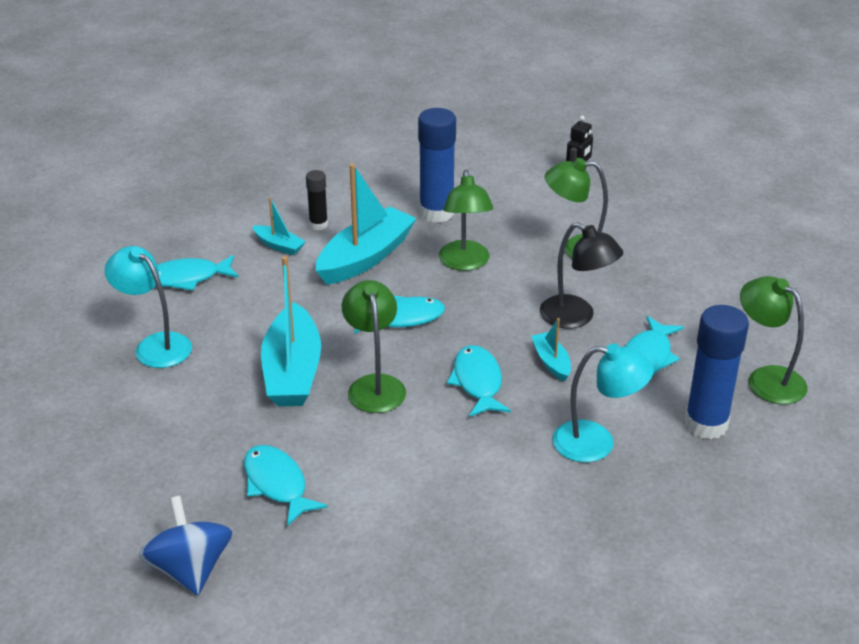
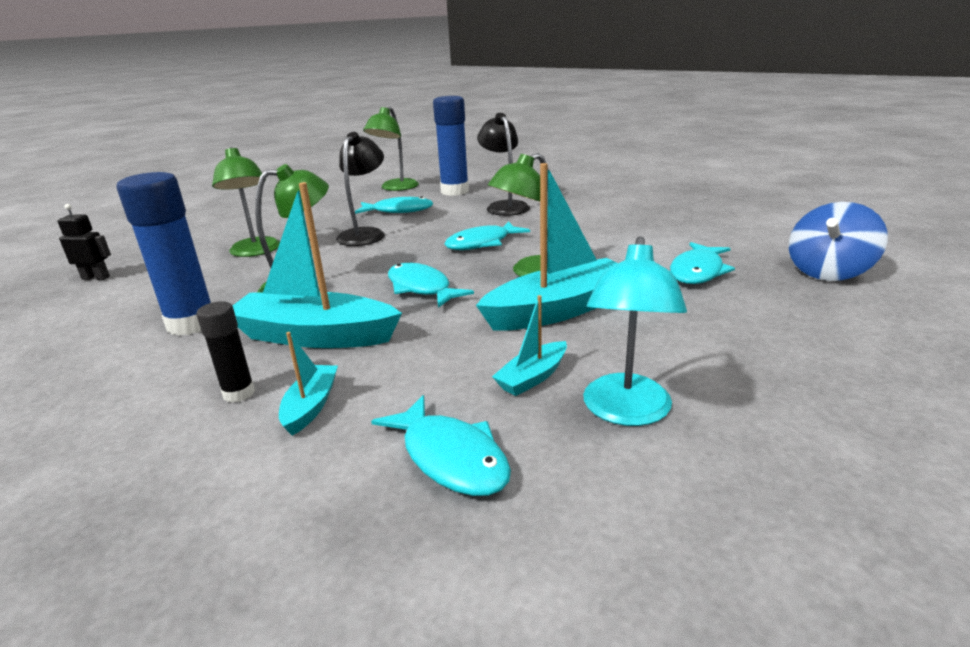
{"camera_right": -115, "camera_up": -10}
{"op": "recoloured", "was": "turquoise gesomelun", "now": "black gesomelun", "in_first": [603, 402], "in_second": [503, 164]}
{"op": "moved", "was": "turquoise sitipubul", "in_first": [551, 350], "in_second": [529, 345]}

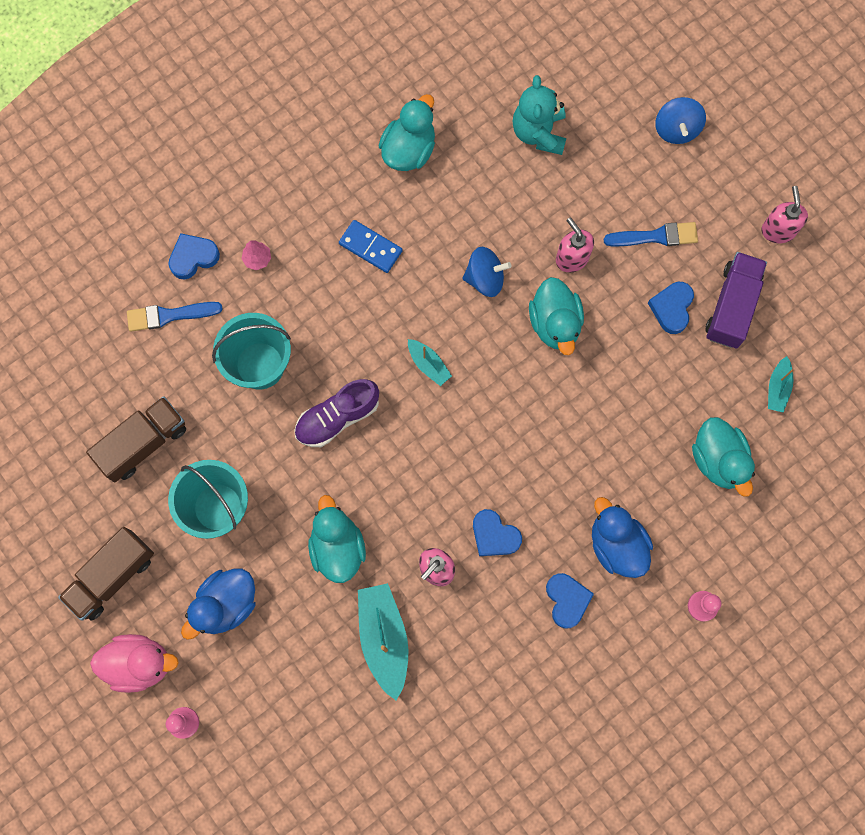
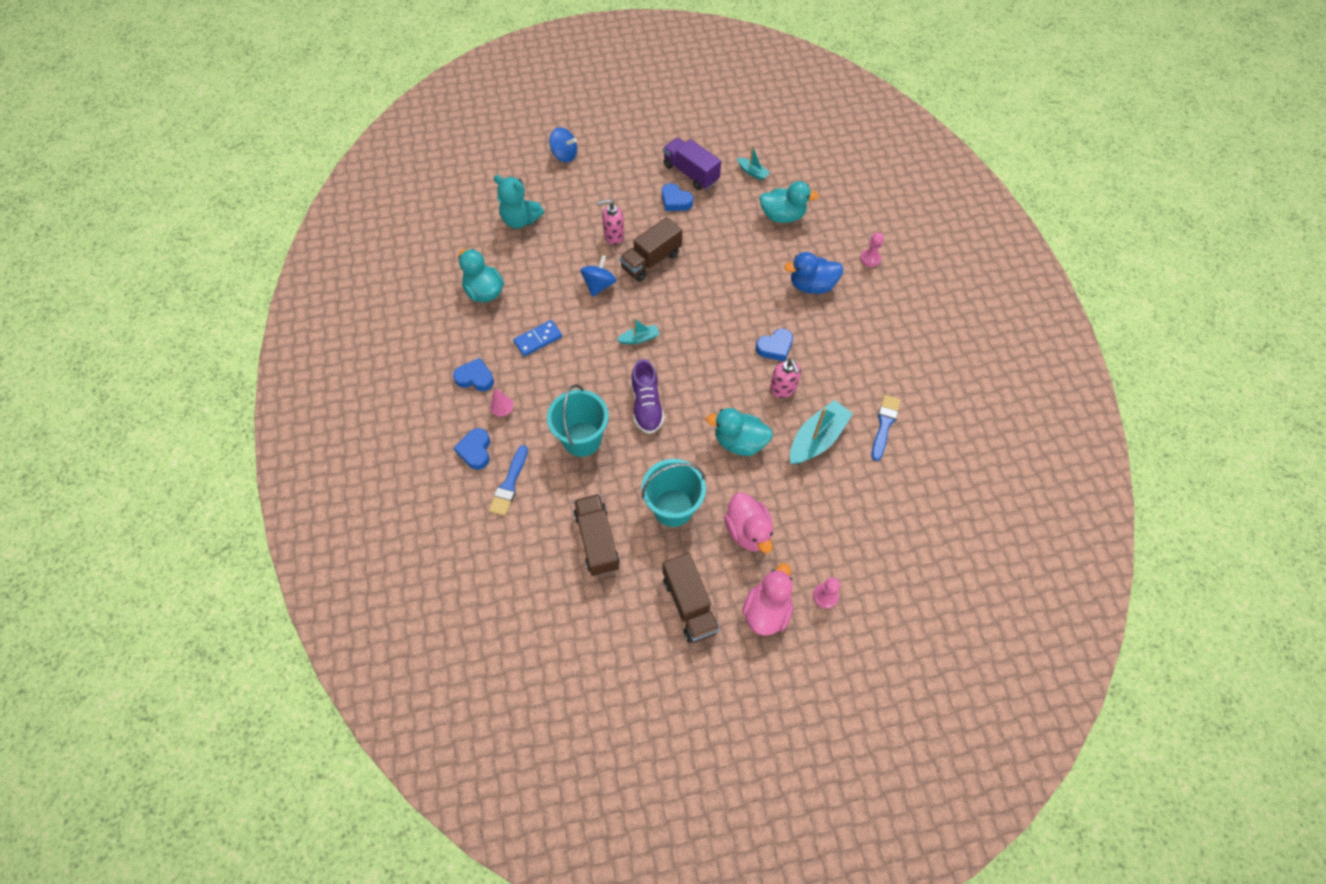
{"camera_right": -65, "camera_up": -15}
{"op": "moved", "was": "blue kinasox", "in_first": [570, 601], "in_second": [473, 374]}
{"op": "replaced", "was": "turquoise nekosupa", "now": "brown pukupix", "in_first": [556, 316], "in_second": [650, 249]}
{"op": "recoloured", "was": "blue nekosupa", "now": "pink nekosupa", "in_first": [218, 604], "in_second": [748, 523]}
{"op": "turned", "was": "turquoise sitipubul", "in_first": [383, 641], "in_second": [821, 432], "clockwise": 120}
{"op": "moved", "was": "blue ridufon", "in_first": [651, 234], "in_second": [886, 428]}
{"op": "removed", "was": "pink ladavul", "in_first": [785, 214]}

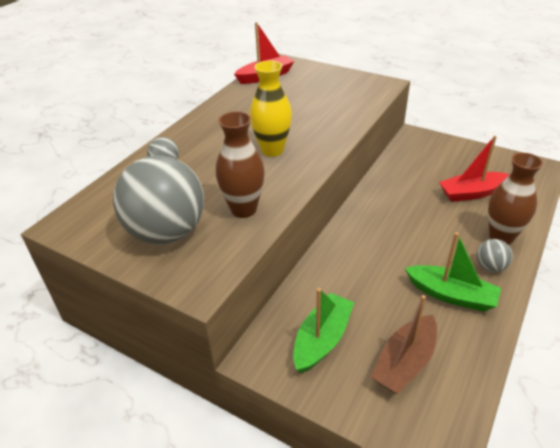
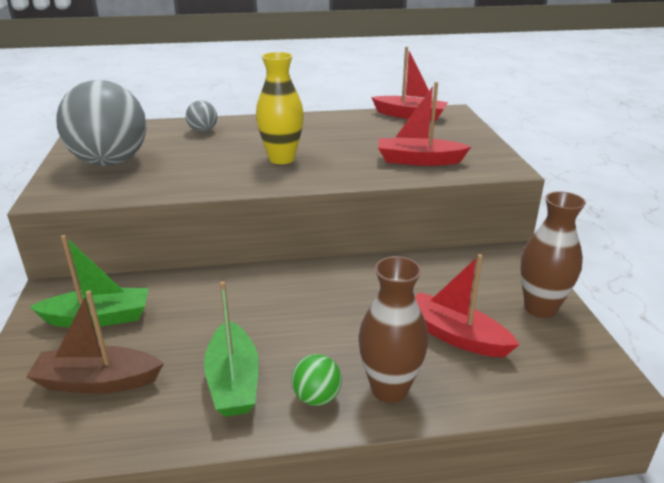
{"camera_right": 50, "camera_up": -10}
{"op": "recoloured", "was": "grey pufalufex", "now": "green pufalufex", "in_first": [495, 255], "in_second": [316, 380]}
{"op": "added", "now": "red sitipubul", "in_second": [424, 124]}
{"op": "moved", "was": "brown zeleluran", "in_first": [240, 164], "in_second": [553, 254]}

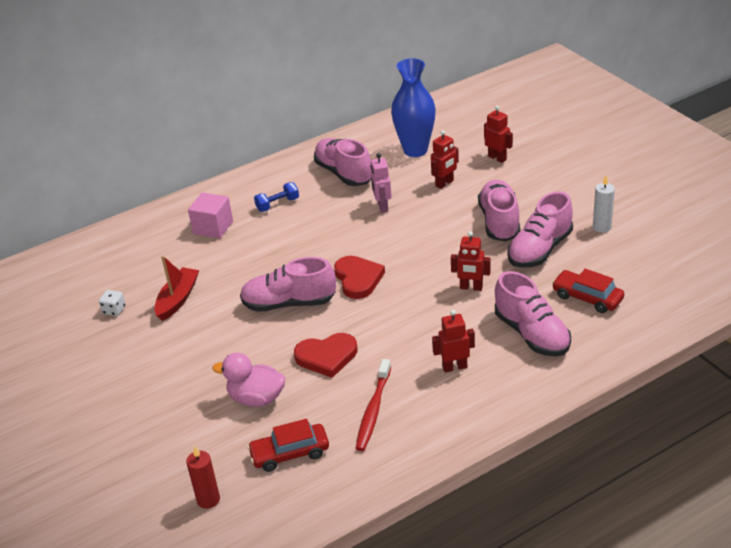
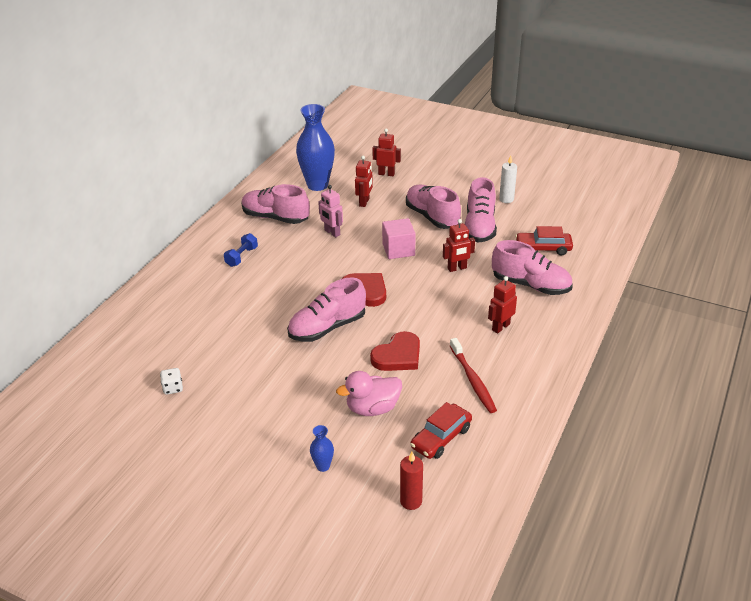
{"camera_right": -35, "camera_up": 0}
{"op": "added", "now": "blue zeleluran", "in_second": [322, 448]}
{"op": "moved", "was": "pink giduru", "in_first": [210, 215], "in_second": [399, 238]}
{"op": "removed", "was": "red sitipubul", "in_first": [176, 288]}

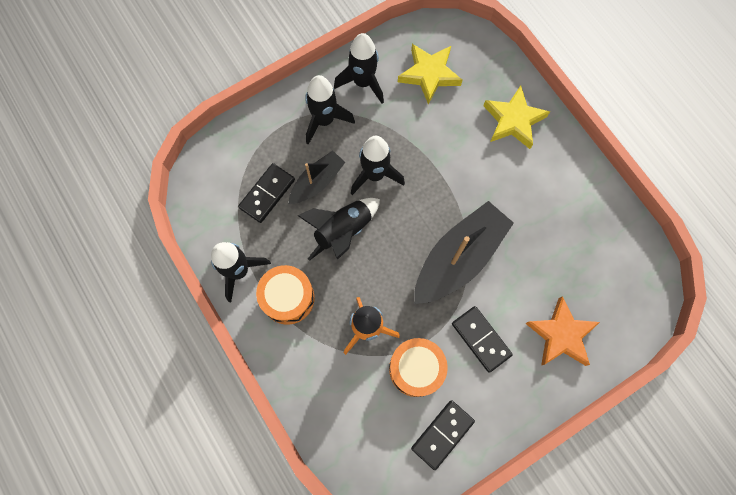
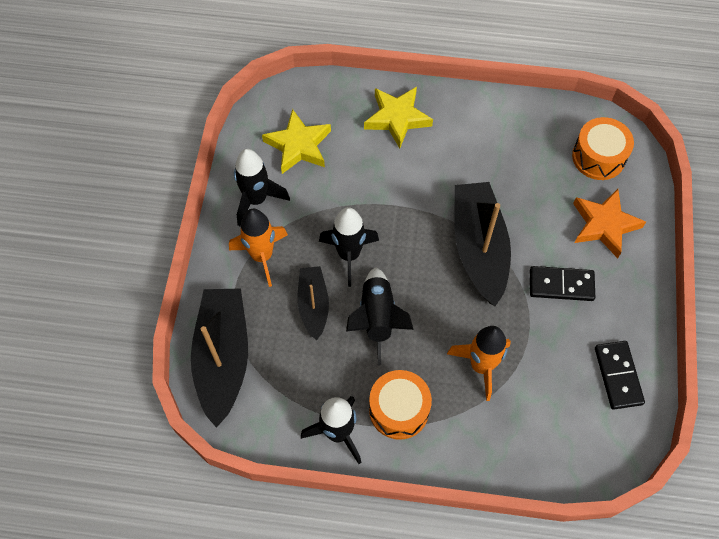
{"camera_right": -50, "camera_up": -10}
{"op": "added", "now": "black sitipubul", "in_second": [219, 358]}
{"op": "recoloured", "was": "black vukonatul", "now": "orange vukonatul", "in_first": [330, 110], "in_second": [258, 248]}
{"op": "moved", "was": "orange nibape", "in_first": [418, 367], "in_second": [603, 148]}
{"op": "removed", "was": "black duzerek", "in_first": [266, 193]}

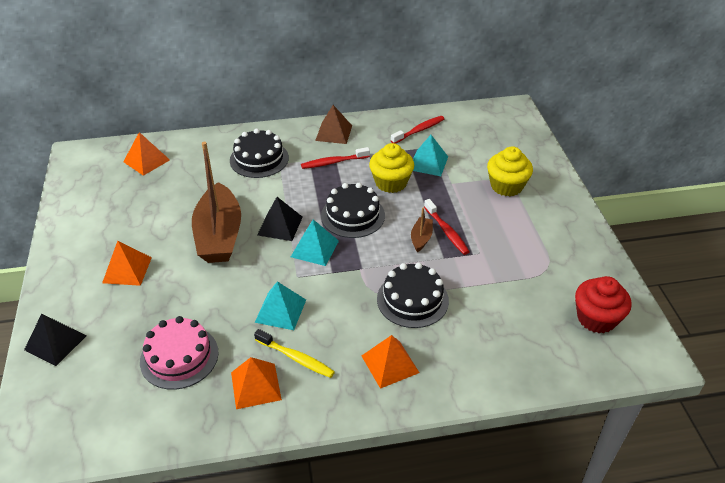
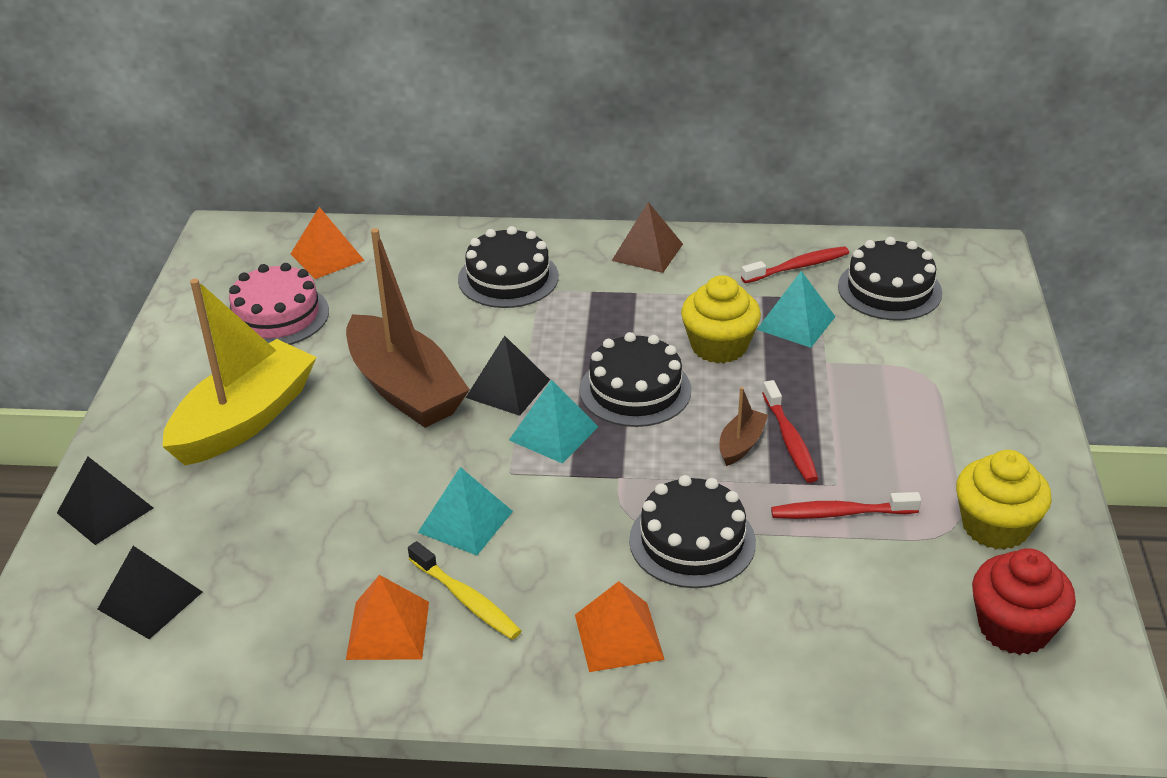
{"camera_right": 15, "camera_up": -5}
{"op": "added", "now": "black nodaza", "in_second": [150, 592]}
{"op": "replaced", "was": "orange nodaza", "now": "yellow sitipubul", "in_first": [127, 263], "in_second": [239, 371]}
{"op": "moved", "was": "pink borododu", "in_first": [179, 353], "in_second": [279, 304]}
{"op": "turned", "was": "brown sitipubul", "in_first": [216, 202], "in_second": [408, 328], "clockwise": -45}
{"op": "moved", "was": "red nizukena", "in_first": [335, 158], "in_second": [846, 505]}
{"op": "added", "now": "black borododu", "in_second": [890, 278]}
{"op": "moved", "was": "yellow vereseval", "in_first": [510, 171], "in_second": [1004, 500]}

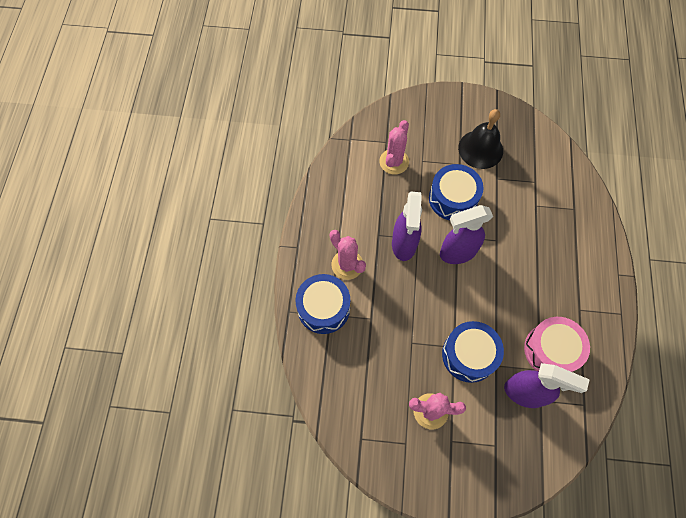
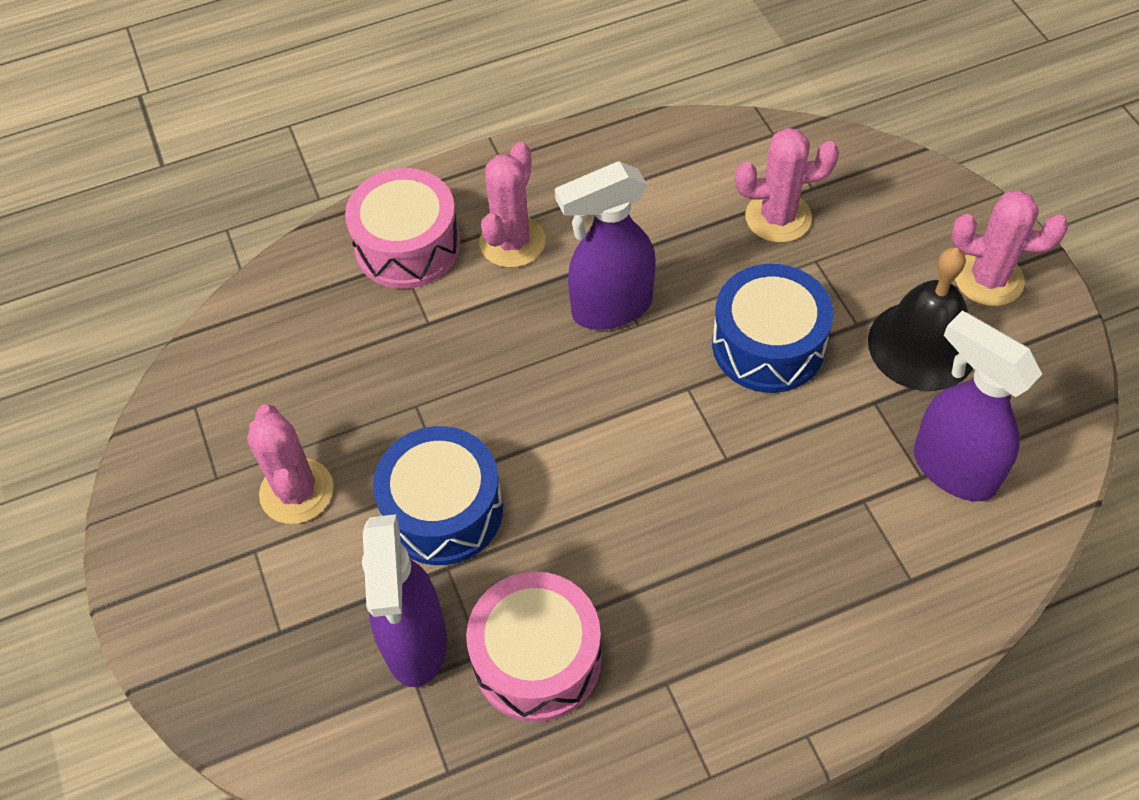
{"camera_right": 65, "camera_up": -10}
{"op": "recoloured", "was": "blue nibape", "now": "pink nibape", "in_first": [322, 304], "in_second": [403, 228]}
{"op": "moved", "was": "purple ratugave", "in_first": [466, 234], "in_second": [978, 406]}
{"op": "added", "now": "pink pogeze", "in_second": [1009, 248]}

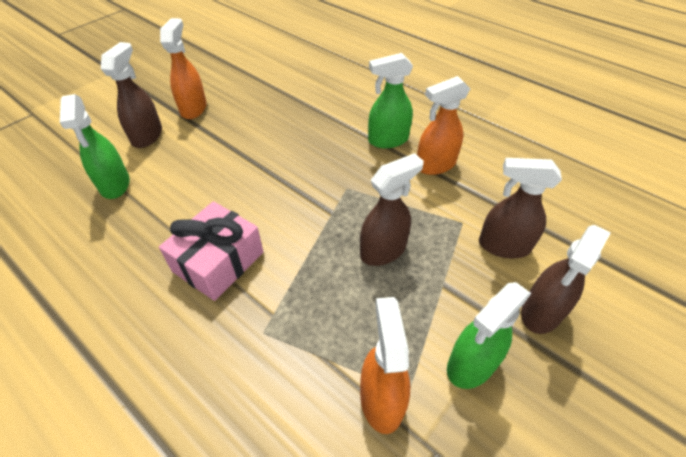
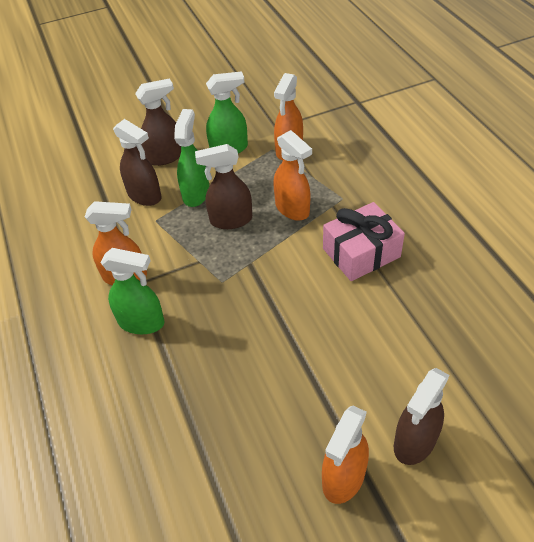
{"camera_right": -150, "camera_up": 0}
{"op": "moved", "was": "green ratugave", "in_first": [95, 146], "in_second": [191, 158]}
{"op": "added", "now": "orange ratugave", "in_second": [292, 175]}

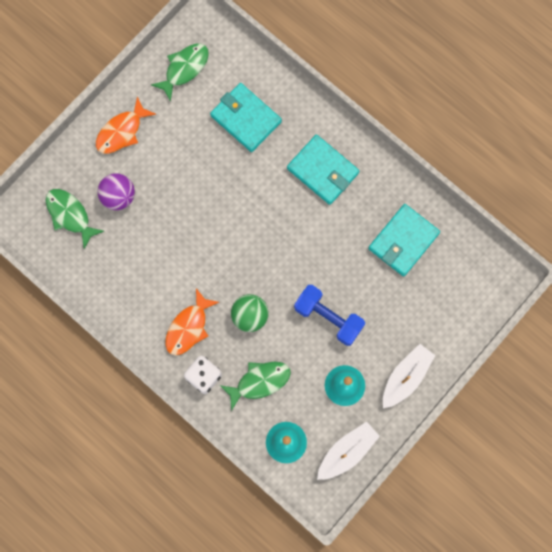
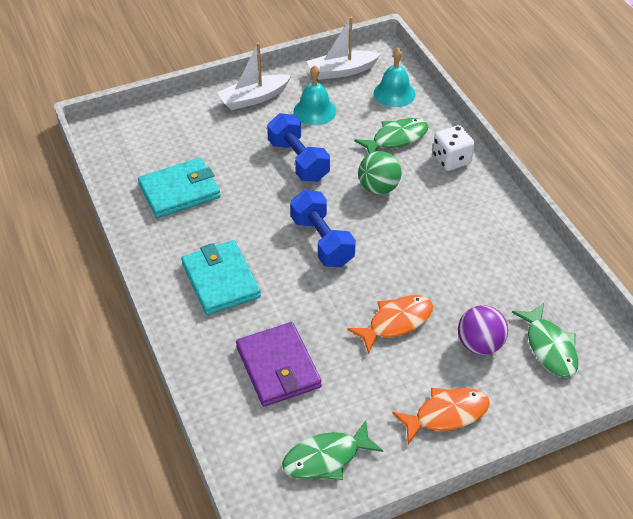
{"camera_right": -155, "camera_up": -30}
{"op": "recoloured", "was": "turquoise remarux", "now": "purple remarux", "in_first": [246, 117], "in_second": [279, 364]}
{"op": "added", "now": "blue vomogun", "in_second": [323, 228]}
{"op": "moved", "was": "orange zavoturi", "in_first": [192, 321], "in_second": [390, 324]}
{"op": "turned", "was": "green zavoturi", "in_first": [255, 386], "in_second": [391, 136], "clockwise": 150}

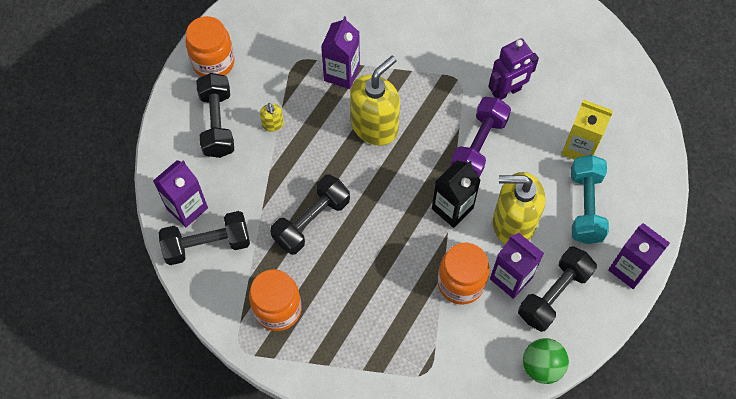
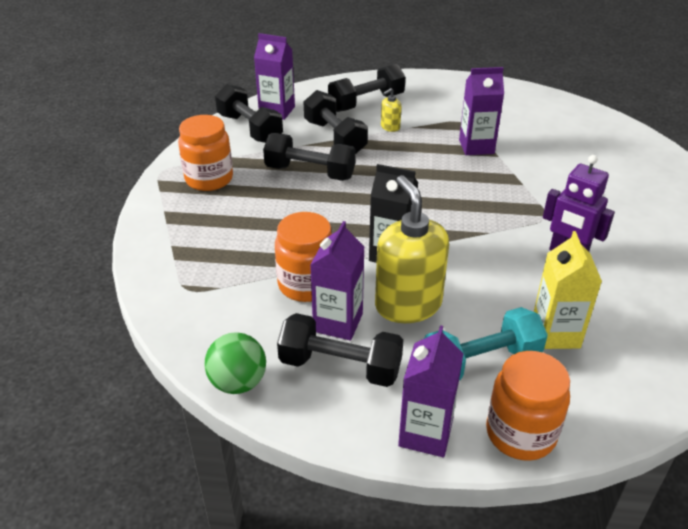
{"camera_right": 65, "camera_up": -25}
{"op": "added", "now": "black vomogun", "in_second": [336, 121]}
{"op": "moved", "was": "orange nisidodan", "in_first": [210, 46], "in_second": [528, 406]}
{"op": "removed", "was": "yellow ladavul", "in_first": [375, 101]}
{"op": "removed", "was": "purple vomogun", "in_first": [481, 137]}

